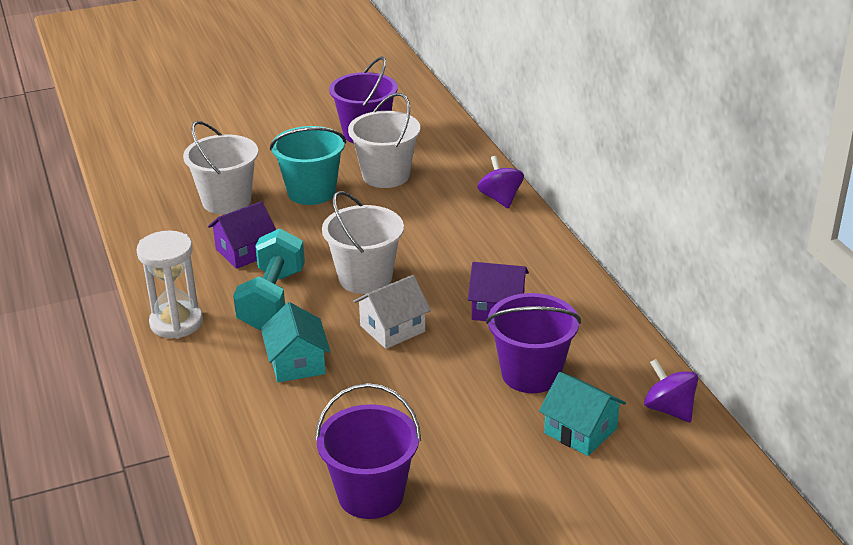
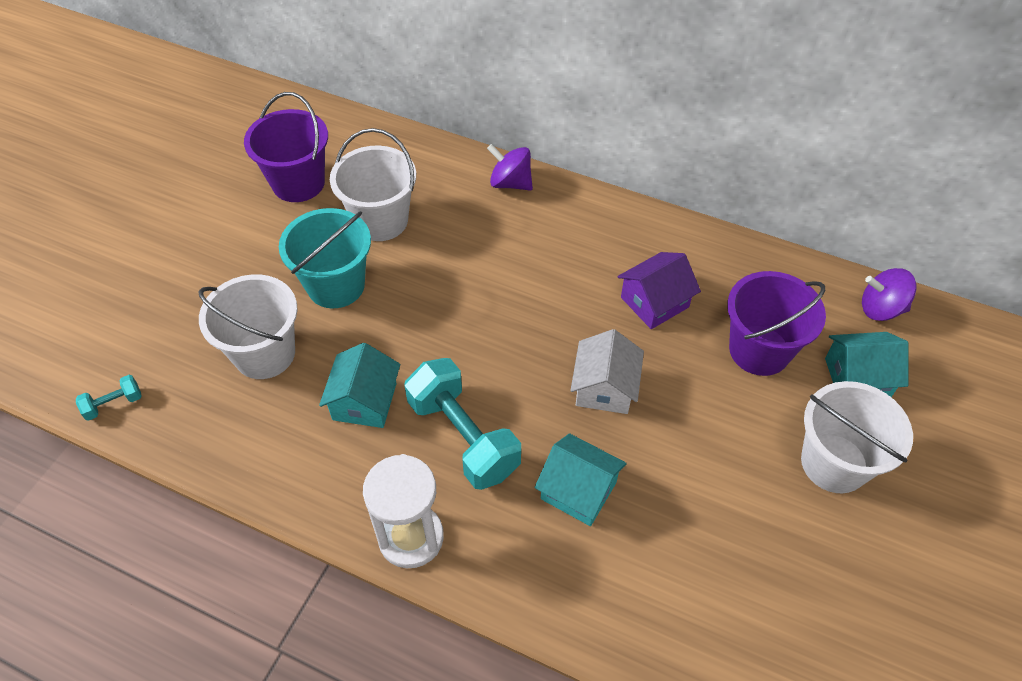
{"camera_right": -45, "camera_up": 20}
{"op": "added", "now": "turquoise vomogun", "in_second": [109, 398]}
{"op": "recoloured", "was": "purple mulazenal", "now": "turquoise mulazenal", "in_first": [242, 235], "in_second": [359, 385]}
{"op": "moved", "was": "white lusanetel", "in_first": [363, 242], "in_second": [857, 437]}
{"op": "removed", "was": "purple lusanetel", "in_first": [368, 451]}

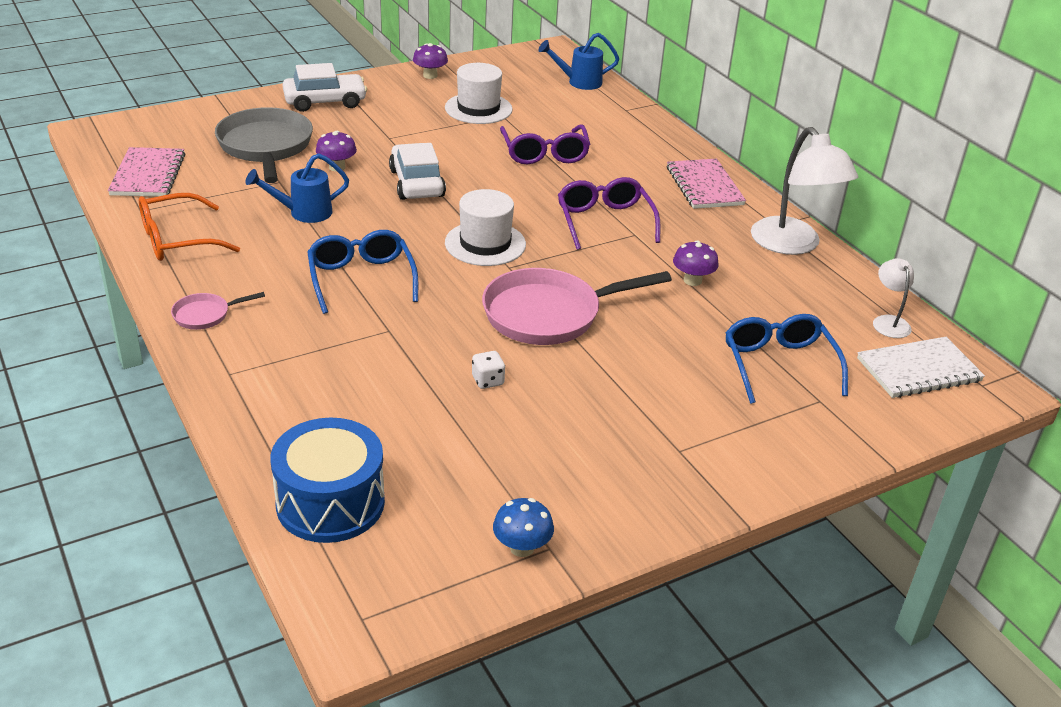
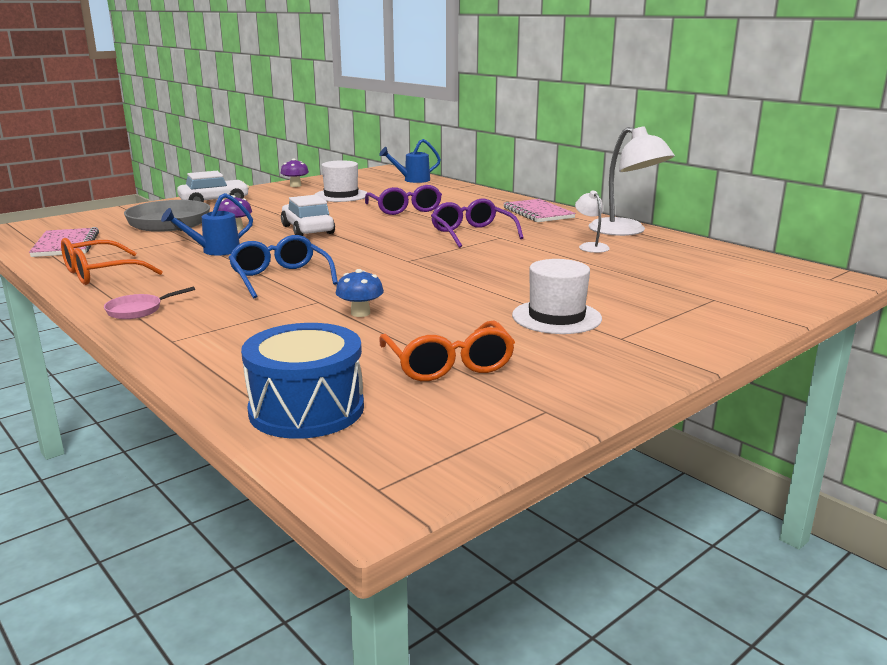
{"camera_right": -10, "camera_up": -15}
{"op": "moved", "was": "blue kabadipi", "in_first": [523, 527], "in_second": [360, 293]}
{"op": "added", "now": "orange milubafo", "in_second": [447, 351]}
{"op": "moved", "was": "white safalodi", "in_first": [485, 227], "in_second": [557, 296]}
{"op": "moved", "was": "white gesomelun", "in_first": [893, 298], "in_second": [592, 222]}
{"op": "removed", "was": "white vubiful", "in_first": [488, 370]}
{"op": "removed", "was": "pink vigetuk", "in_first": [577, 306]}
{"op": "removed", "was": "purple kabadipi", "in_first": [696, 263]}
{"op": "removed", "was": "blue milubafo", "in_first": [786, 359]}
{"op": "removed", "was": "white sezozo", "in_first": [921, 367]}

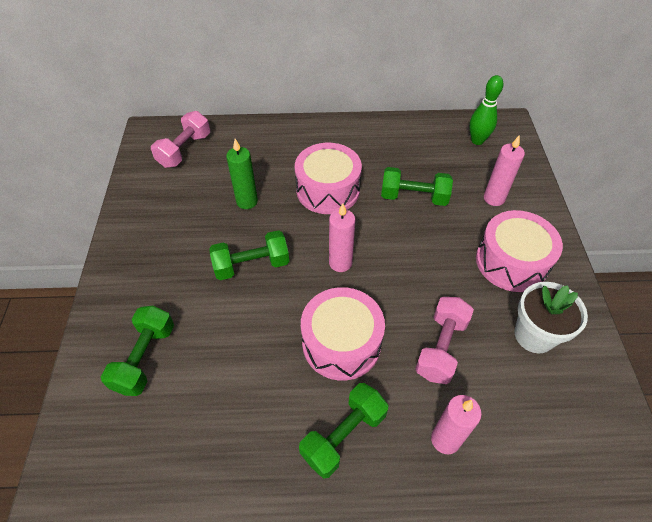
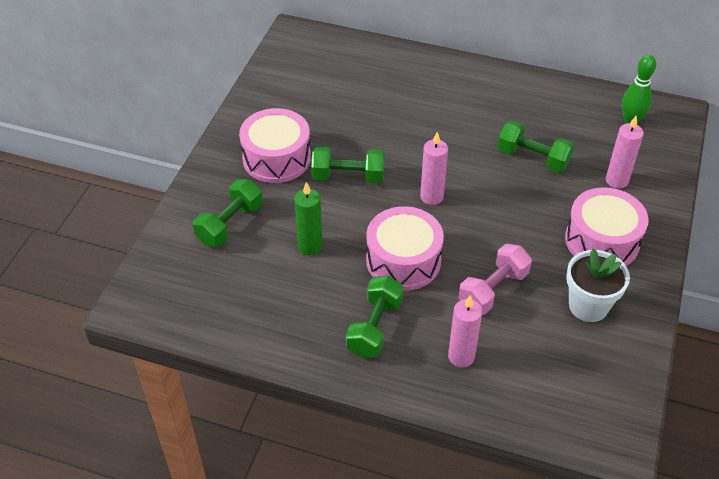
{"camera_right": 20, "camera_up": -5}
{"op": "moved", "was": "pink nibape", "in_first": [328, 178], "in_second": [275, 145]}
{"op": "moved", "was": "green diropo", "in_first": [242, 174], "in_second": [308, 218]}
{"op": "turned", "was": "green vomogun", "in_first": [343, 431], "in_second": [375, 317], "clockwise": -45}
{"op": "removed", "was": "pink vomogun", "in_first": [180, 139]}

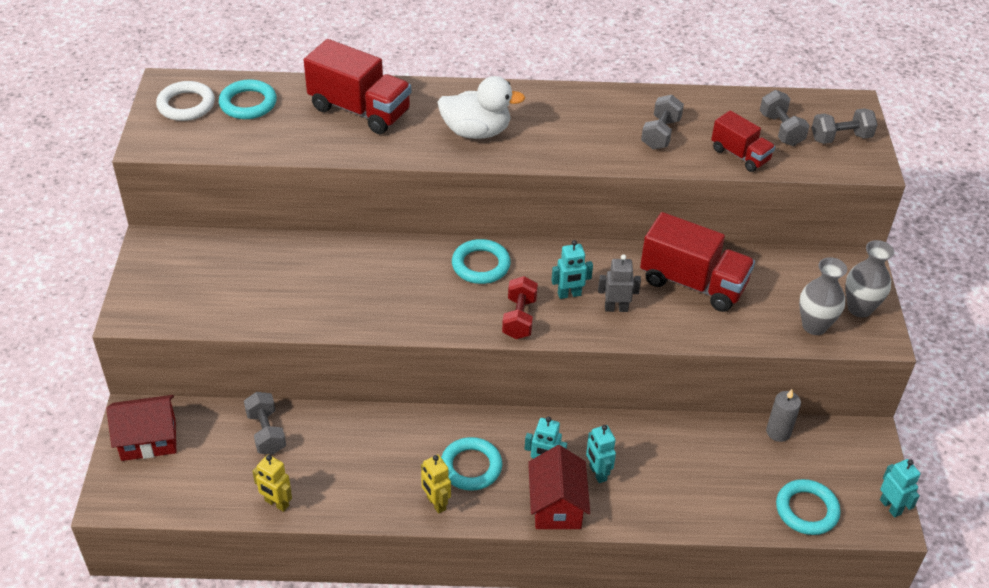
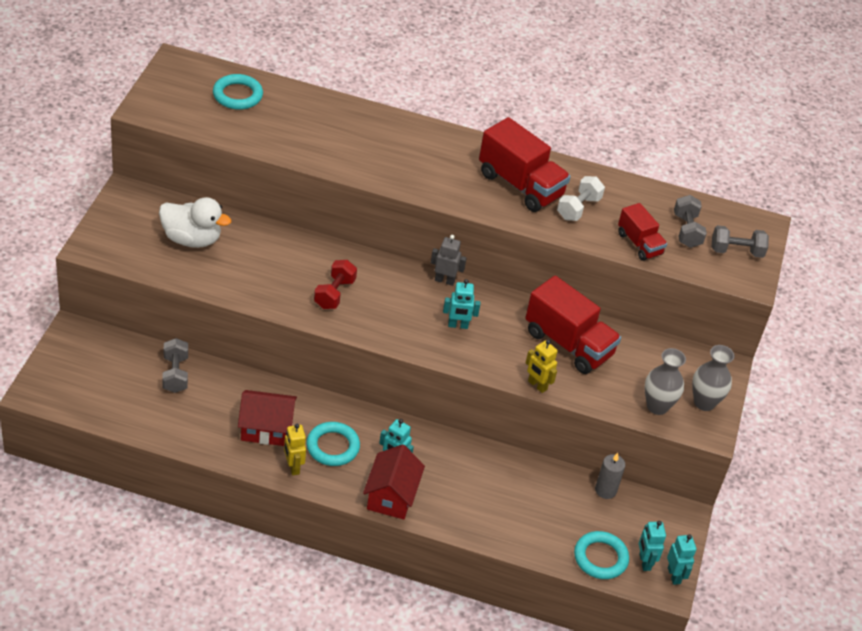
{"camera_right": 10, "camera_up": 0}
{"op": "moved", "was": "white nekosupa", "in_first": [481, 107], "in_second": [195, 222]}
{"op": "moved", "was": "red mulazenal", "in_first": [141, 428], "in_second": [267, 418]}
{"op": "moved", "was": "red vomogun", "in_first": [520, 307], "in_second": [335, 284]}
{"op": "moved", "was": "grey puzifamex", "in_first": [619, 283], "in_second": [449, 260]}
{"op": "moved", "was": "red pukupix", "in_first": [357, 86], "in_second": [525, 164]}
{"op": "moved", "was": "yellow puzifamex", "in_first": [272, 483], "in_second": [542, 366]}
{"op": "recoloured", "was": "grey vomogun", "now": "white vomogun", "in_first": [662, 122], "in_second": [581, 198]}
{"op": "moved", "was": "turquoise puzifamex", "in_first": [601, 454], "in_second": [652, 546]}
{"op": "removed", "was": "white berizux", "in_first": [185, 101]}
{"op": "removed", "was": "turquoise berizux", "in_first": [481, 261]}

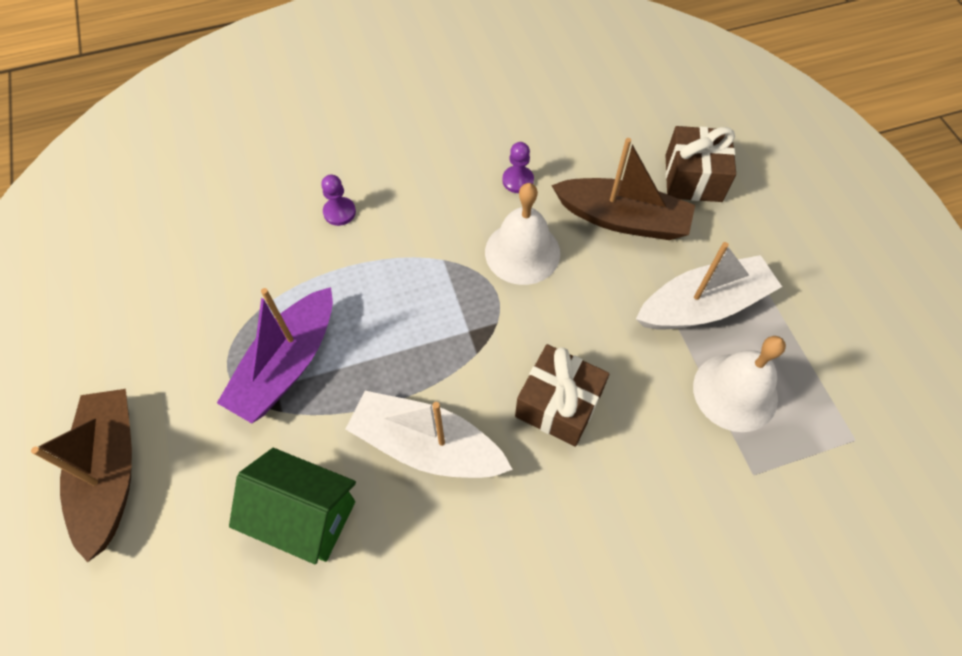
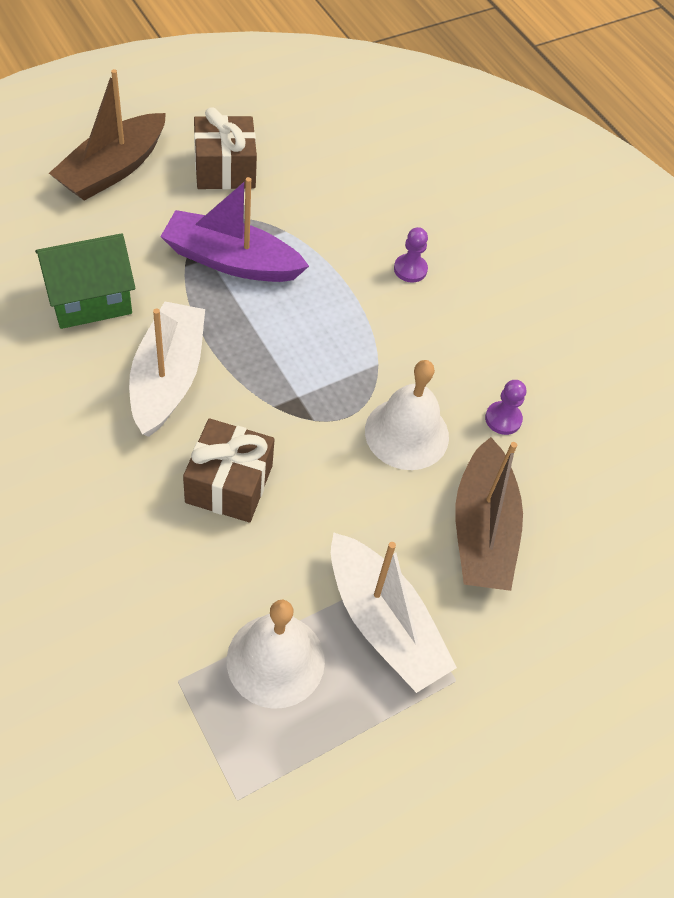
{"camera_right": 70, "camera_up": -5}
{"op": "turned", "was": "green mulazenal", "in_first": [292, 506], "in_second": [85, 281], "clockwise": 60}
{"op": "turned", "was": "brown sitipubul", "in_first": [81, 475], "in_second": [107, 135], "clockwise": 150}
{"op": "moved", "was": "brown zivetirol", "in_first": [701, 164], "in_second": [225, 148]}

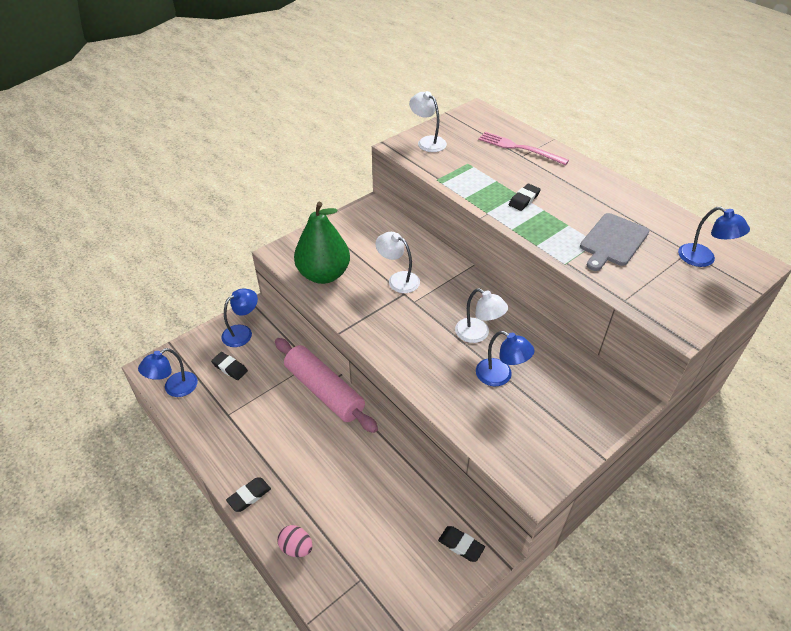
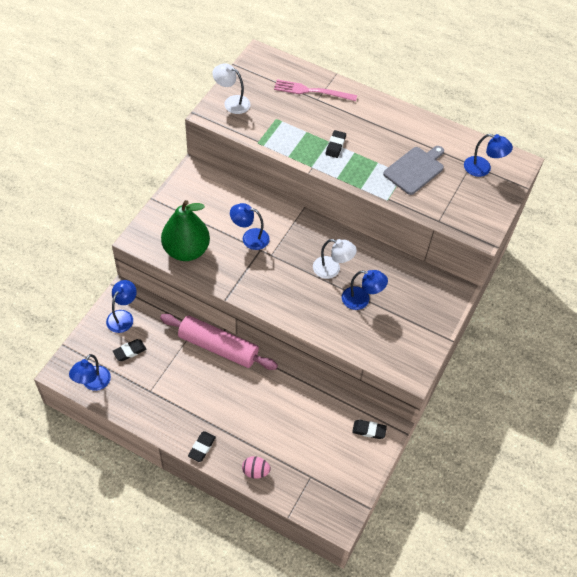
{"camera_right": -25, "camera_up": 10}
{"op": "turned", "was": "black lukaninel", "in_first": [229, 366], "in_second": [129, 350], "clockwise": -45}
{"op": "recoloured", "was": "white gesomelun", "now": "blue gesomelun", "in_first": [398, 262], "in_second": [250, 226]}
{"op": "turned", "was": "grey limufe", "in_first": [614, 242], "in_second": [413, 170], "clockwise": -150}

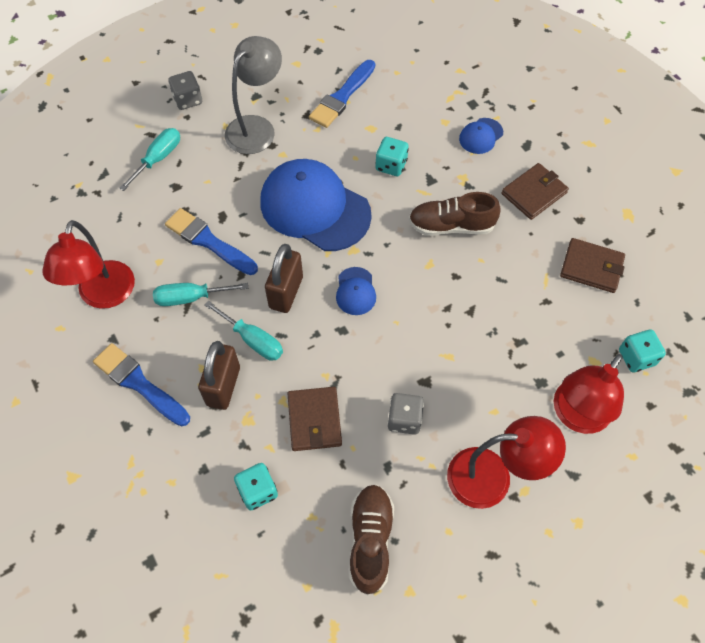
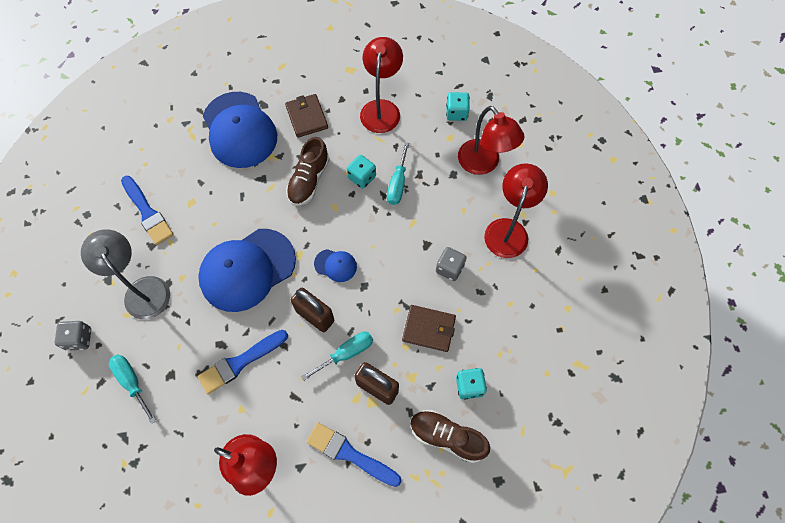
{"camera_right": -70, "camera_up": 5}
{"op": "resized", "was": "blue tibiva", "in_first": [481, 136], "in_second": [240, 130], "ratio": 2.29}
{"op": "turned", "was": "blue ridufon", "in_first": [141, 384], "in_second": [354, 454], "clockwise": 60}
{"op": "moved", "was": "turquoise vubiful", "in_first": [392, 156], "in_second": [361, 172]}
{"op": "replaced", "was": "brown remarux", "now": "red gesomelun", "in_first": [592, 265], "in_second": [381, 85]}
{"op": "moved", "was": "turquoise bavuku", "in_first": [200, 294], "in_second": [398, 173]}
{"op": "moved", "was": "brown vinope", "in_first": [371, 539], "in_second": [450, 436]}

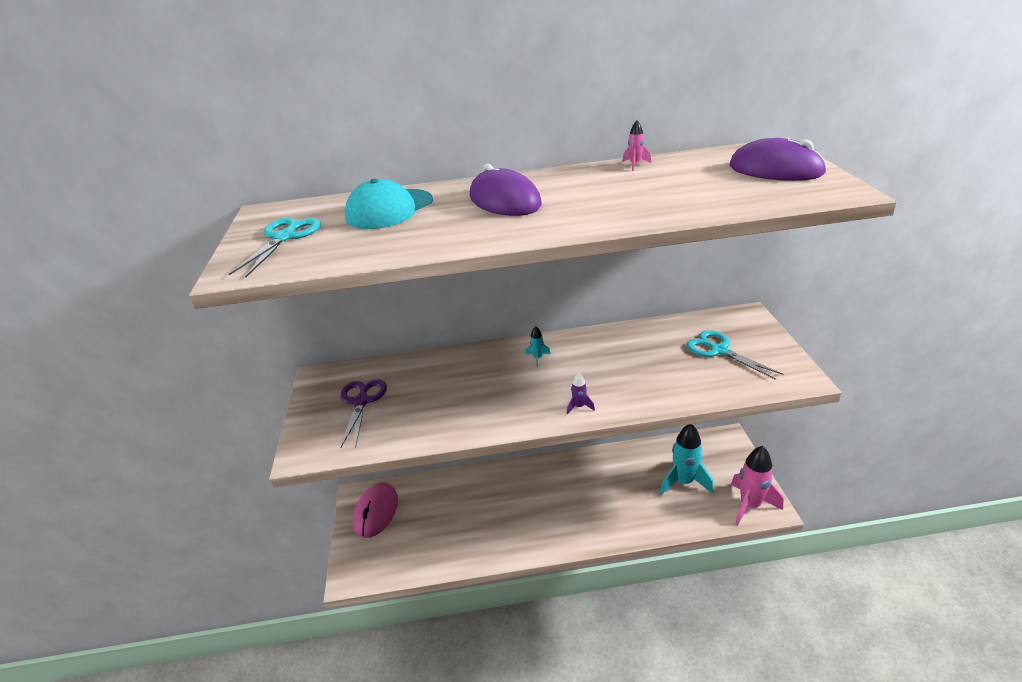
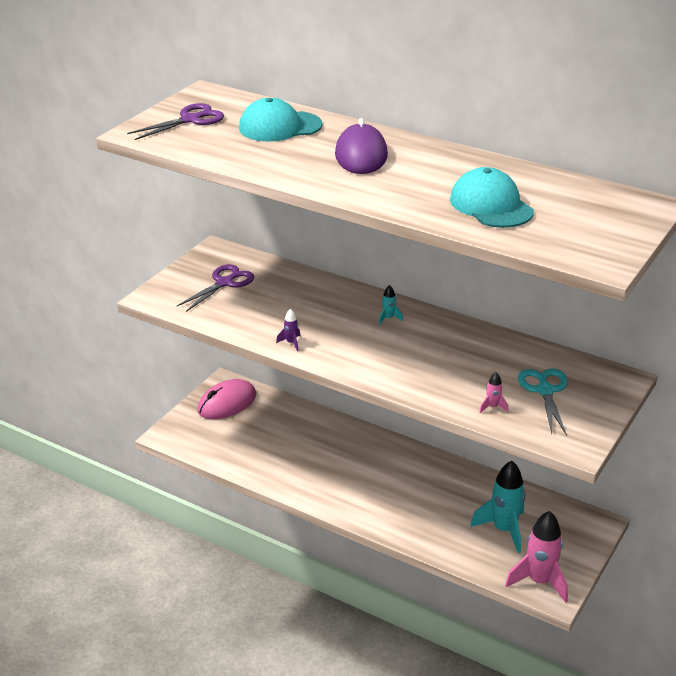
{"camera_right": 35, "camera_up": 0}
{"op": "recoloured", "was": "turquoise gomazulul", "now": "purple gomazulul", "in_first": [275, 247], "in_second": [175, 121]}
{"op": "moved", "was": "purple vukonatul", "in_first": [581, 393], "in_second": [288, 330]}
{"op": "added", "now": "turquoise tibiva", "in_second": [492, 197]}
{"op": "moved", "was": "pink vukonatul", "in_first": [636, 145], "in_second": [493, 392]}
{"op": "removed", "was": "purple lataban", "in_first": [778, 159]}

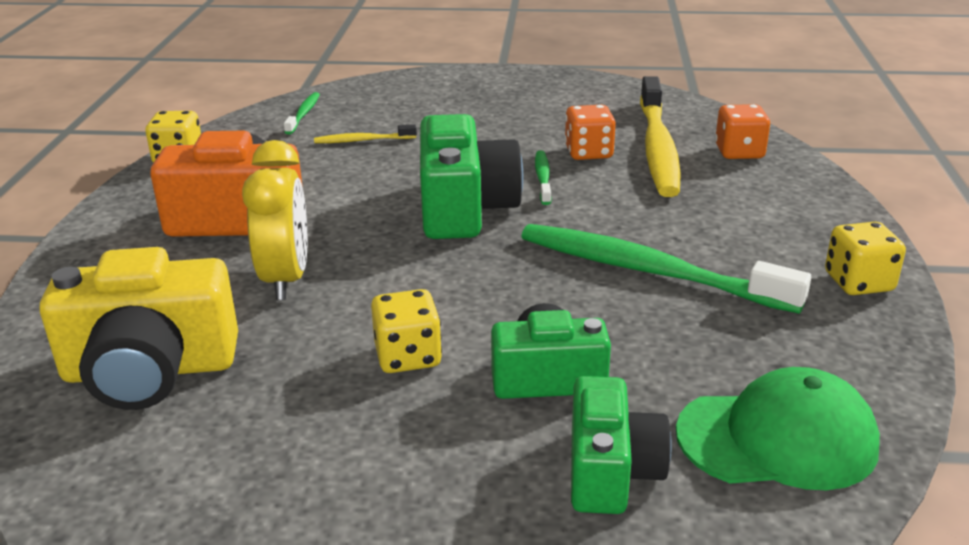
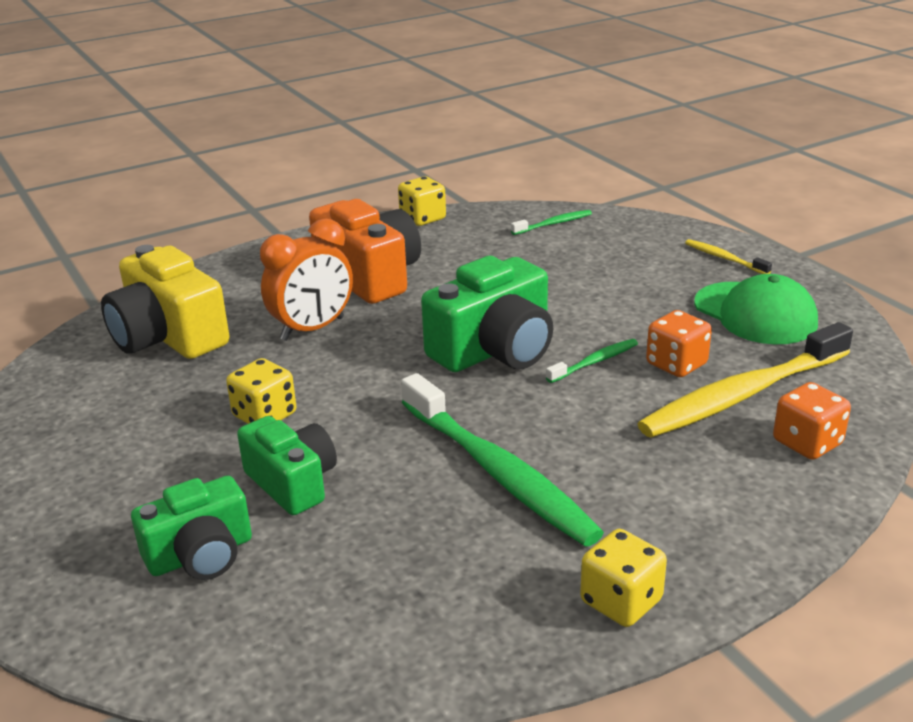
{"camera_right": 55, "camera_up": 0}
{"op": "recoloured", "was": "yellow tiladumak", "now": "orange tiladumak", "in_first": [274, 220], "in_second": [306, 279]}
{"op": "turned", "was": "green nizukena", "in_first": [666, 269], "in_second": [502, 460], "clockwise": 150}
{"op": "moved", "was": "yellow nizukena", "in_first": [365, 133], "in_second": [728, 256]}
{"op": "moved", "was": "green tibiva", "in_first": [778, 428], "in_second": [756, 309]}

